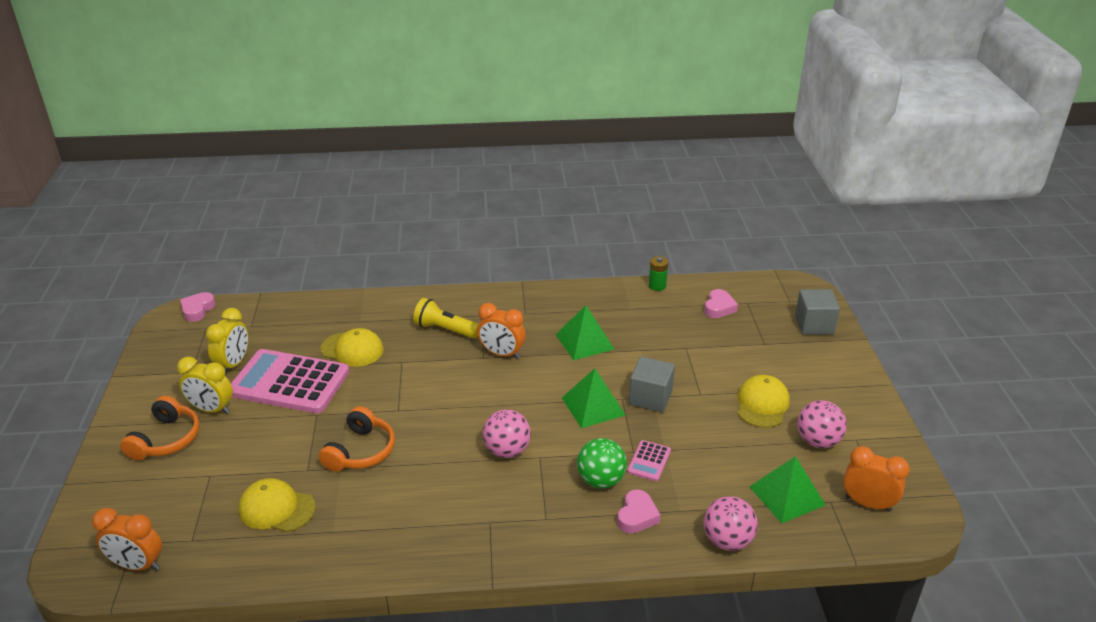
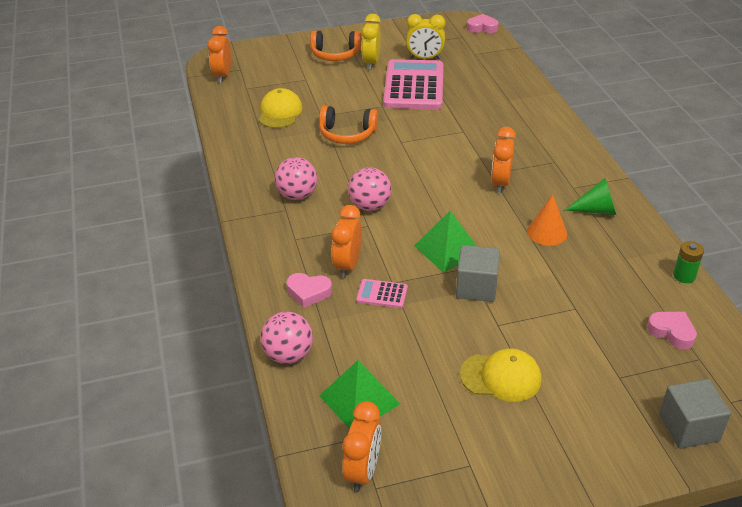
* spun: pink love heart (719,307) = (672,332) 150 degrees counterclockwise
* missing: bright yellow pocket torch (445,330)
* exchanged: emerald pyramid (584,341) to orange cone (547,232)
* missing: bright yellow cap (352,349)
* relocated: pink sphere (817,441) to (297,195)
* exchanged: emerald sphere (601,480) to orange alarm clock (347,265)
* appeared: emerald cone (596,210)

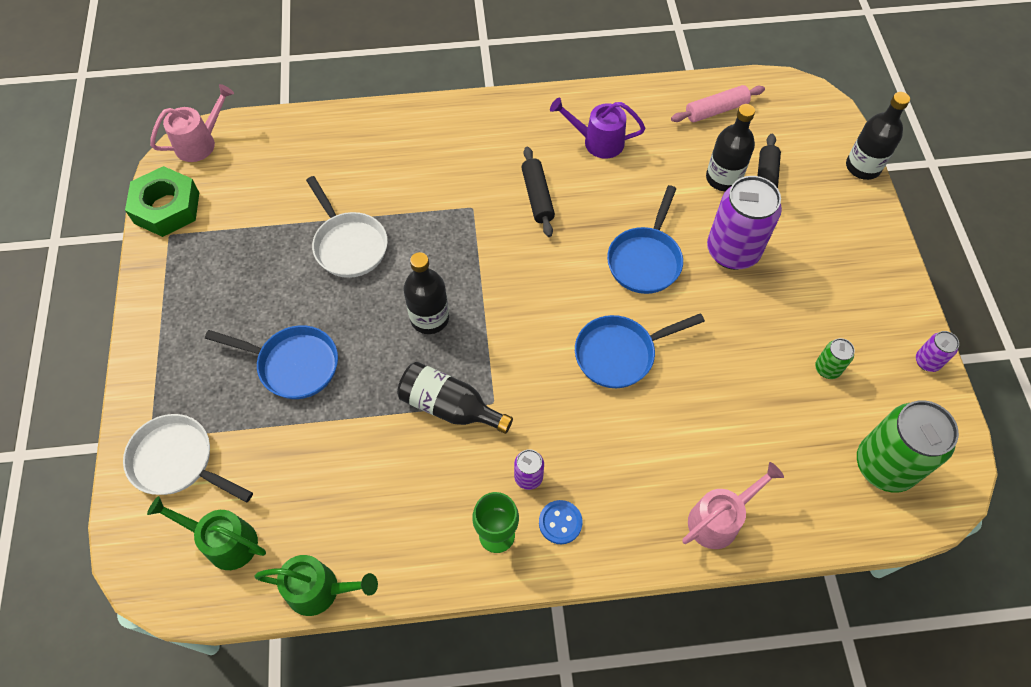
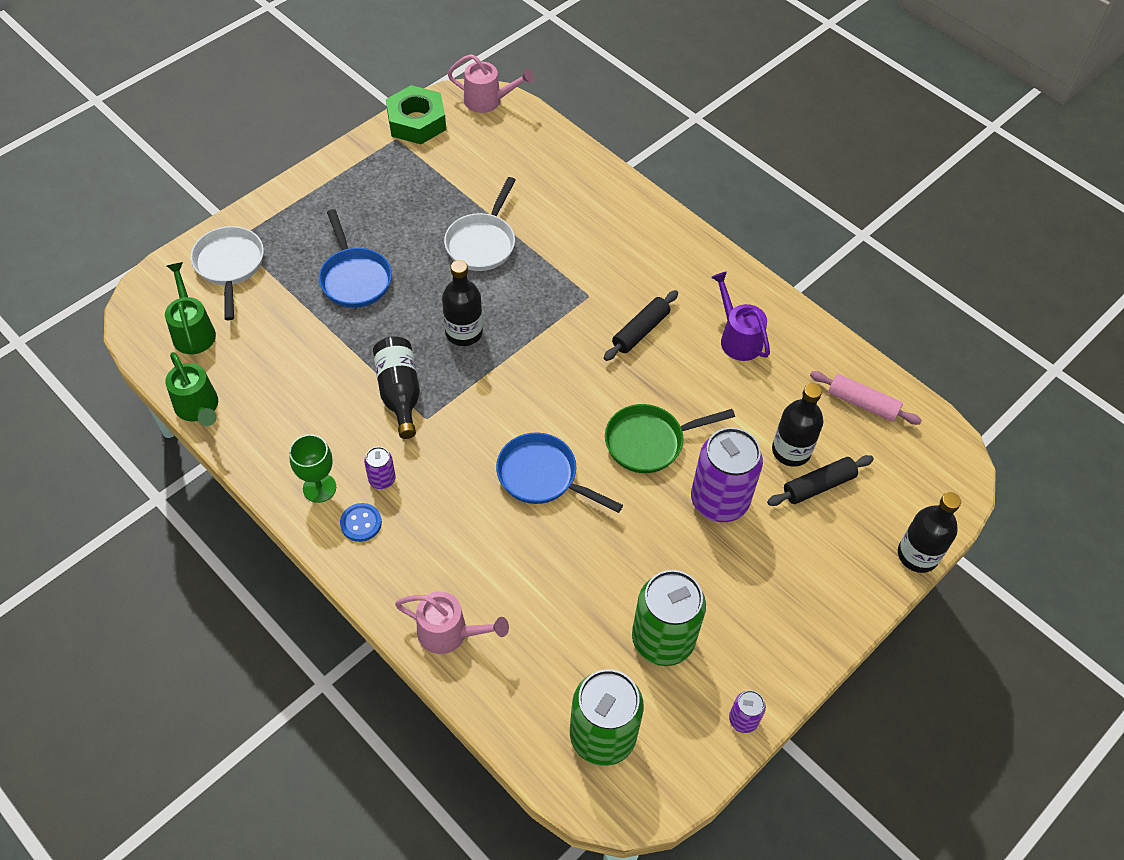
* colour: cobalt pan (645,260) to emerald pan (649,442)
* size: emerald soda can (827,369) = (663,640) x2.19

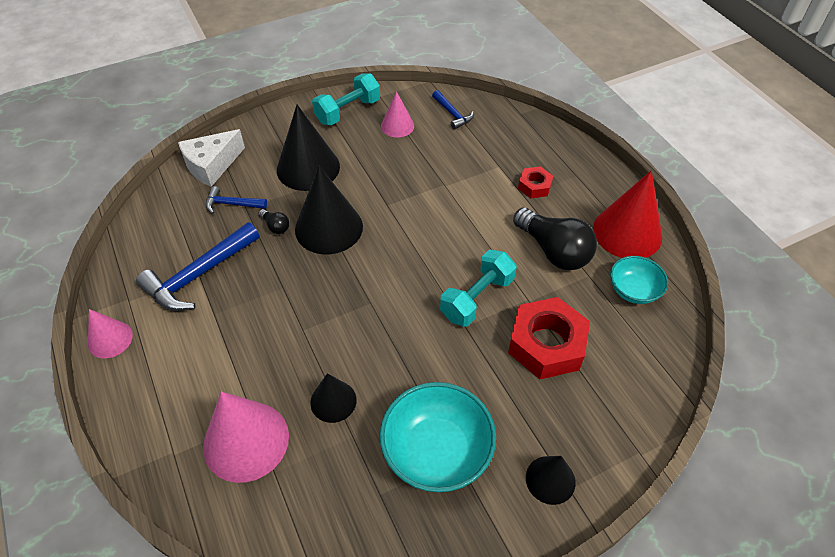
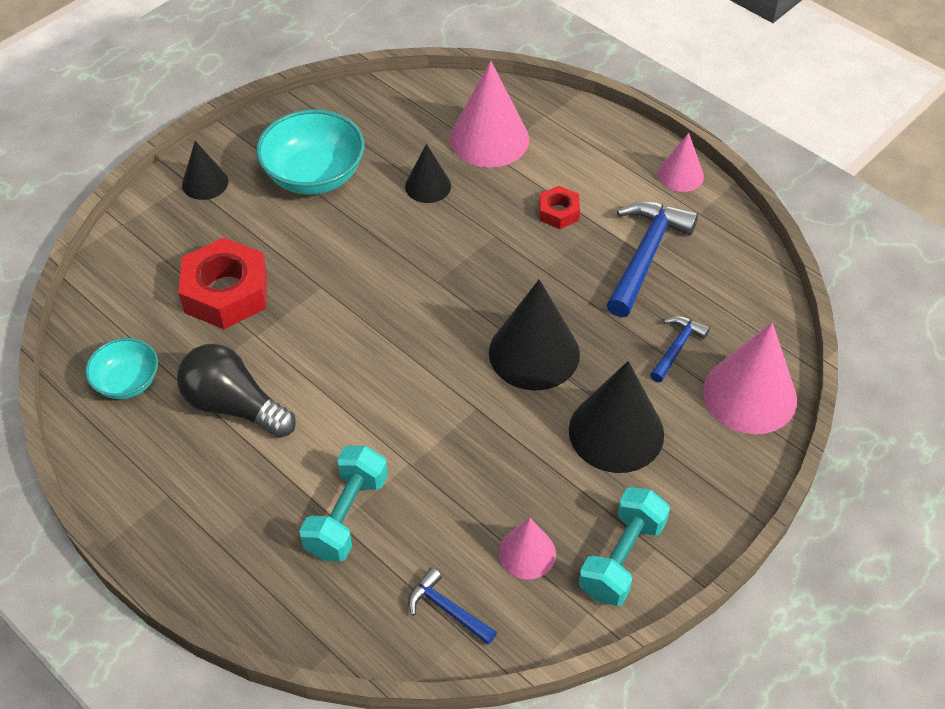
* exchanged: snow-white cheese (212,165) to pink cone (750,395)
* relocated: crimson hex nut (534,186) to (558,212)
* missing: crimson cone (627,232)
* spun: cobalt hammer (232,204) = (677,348) 45 degrees counterclockwise
* missing: ebony light bulb (275,226)
* relocated: teal dumbbell (477,298) to (346,515)

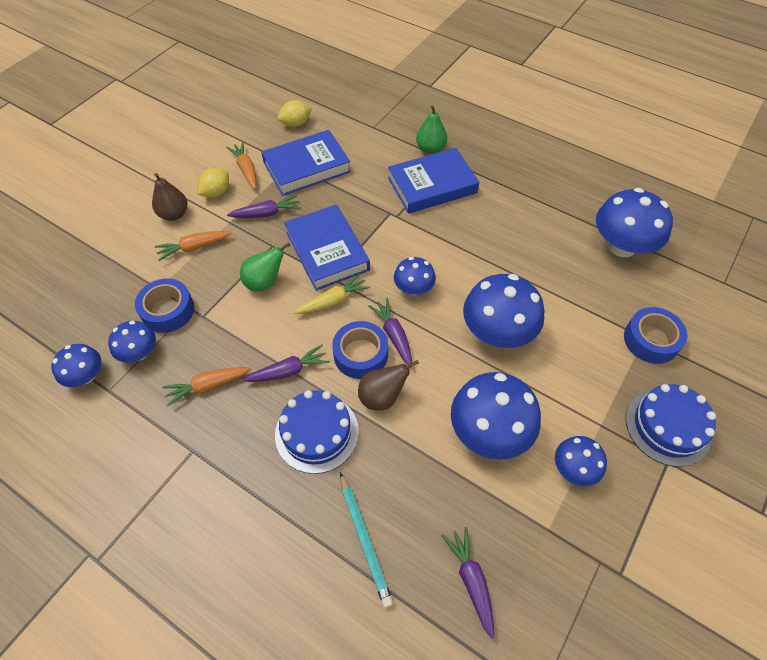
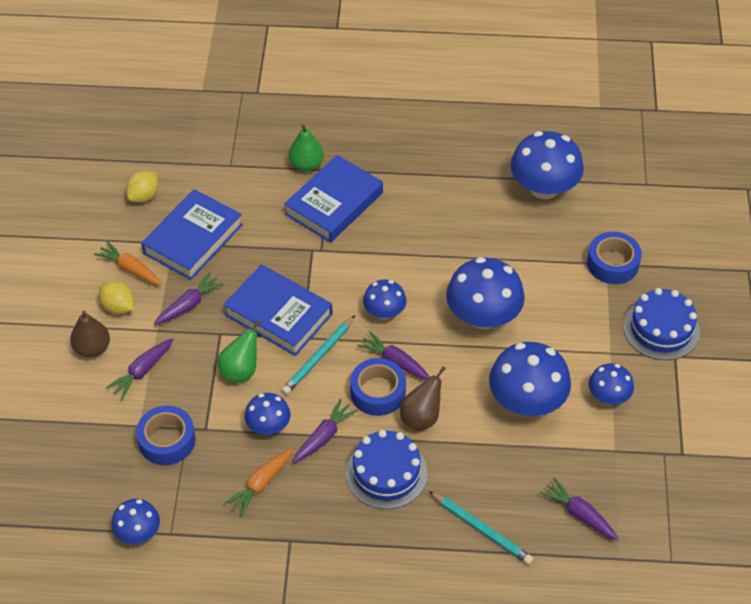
* spun: bright yellow toy lemon (216,193) = (118,307) 60 degrees counterclockwise
* colour: orange toy carrot (194,247) to purple toy carrot (142,371)
* exchanged: bright yellow toy carrot (333,301) to teal lead pencil (318,357)
* relocated: cobalt toadstool (139,352) to (268,426)

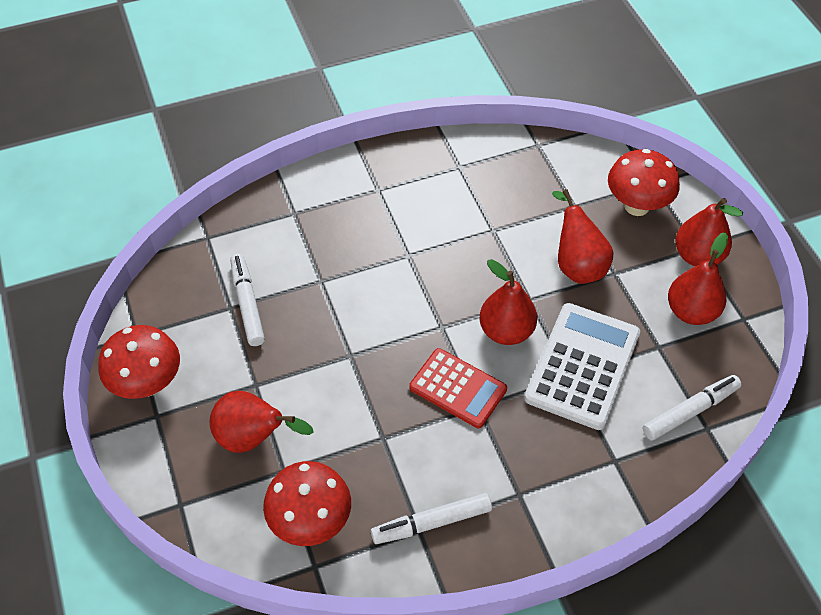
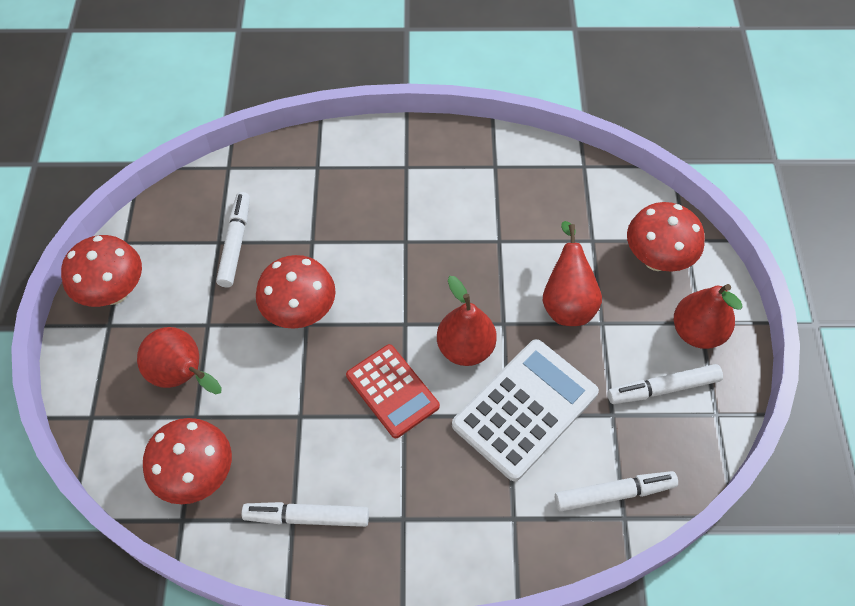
* exchanged: crimson pear fruit (691,311) to snow-white marker pen (663,388)
* appeared: crimson toadstool (300,312)

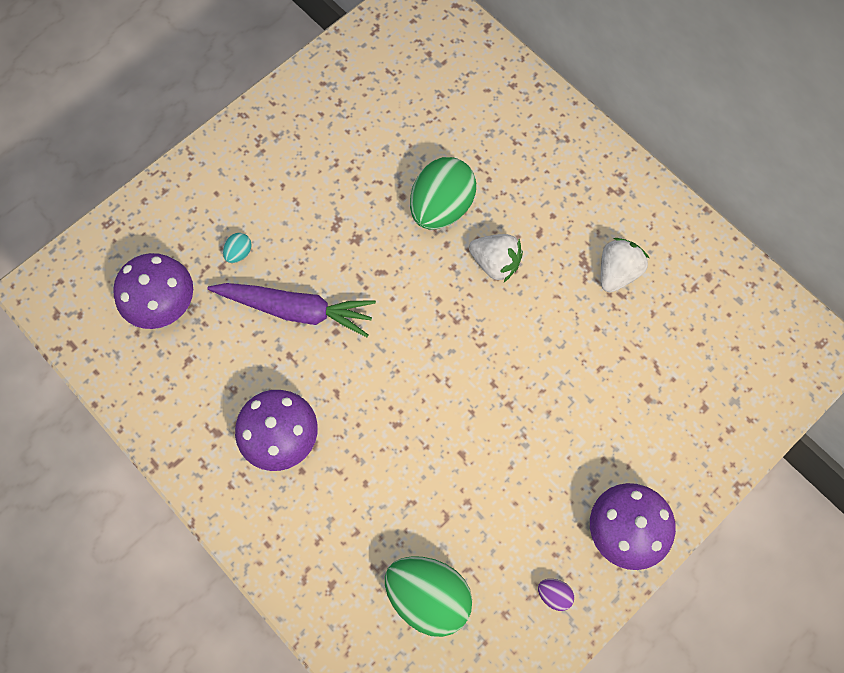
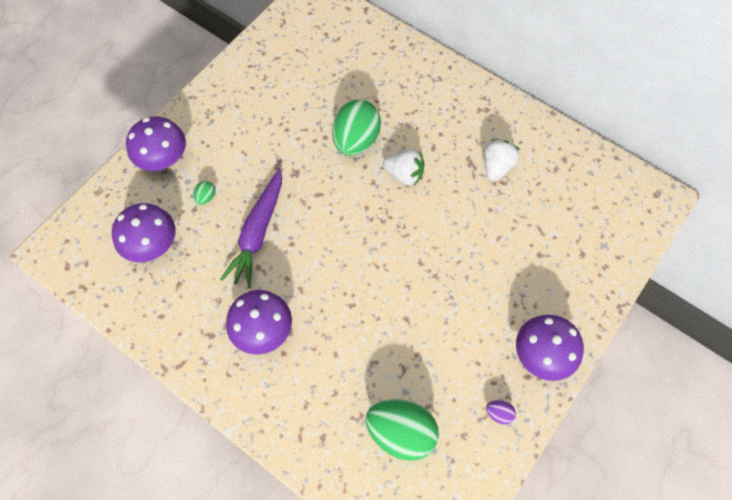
* colour: teal egg (239,253) to emerald egg (206,197)
* spun: purple toy carrot (296,310) = (258,232) 105 degrees clockwise
* appeared: purple toadstool (163,158)

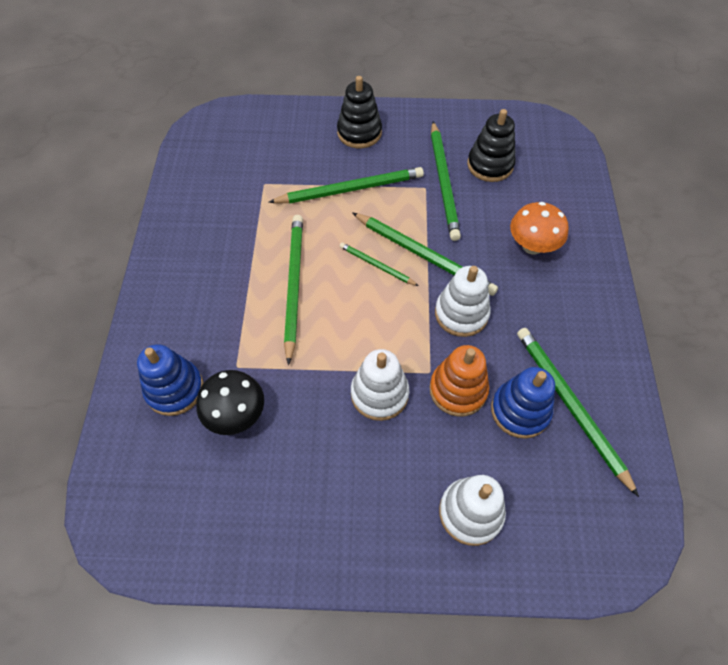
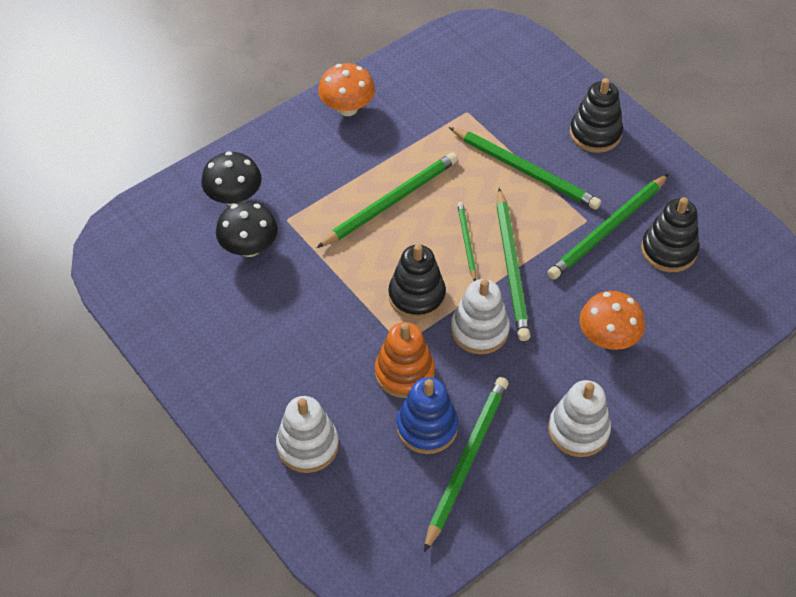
* exchanged: cobalt ring stacker (175,389) to ebony toadstool (234,198)
* relocated: snow-white ring stacker (379,394) to (578,430)
* appeared: orange toadstool (347,108)
* appeared: ebony ring stacker (417,296)

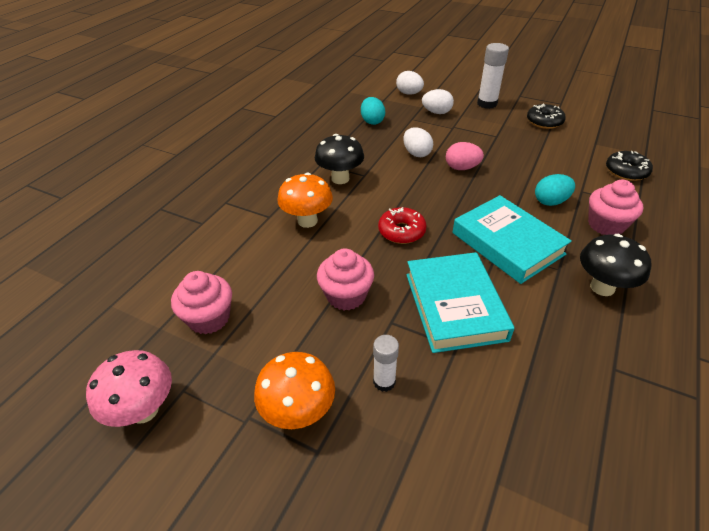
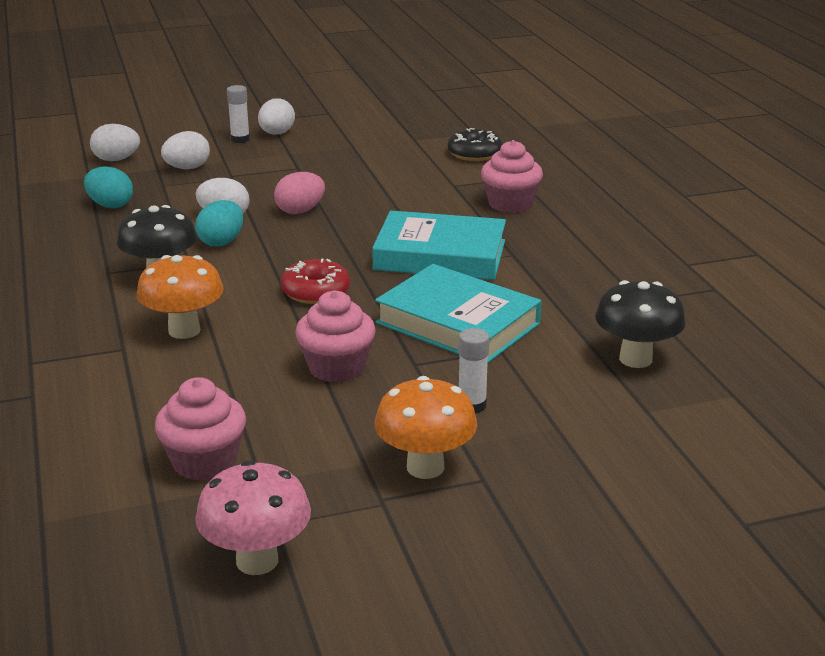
* size: snow-white glue (487,104) = (240,139) x0.61
* missing: ebony glazed donut (544,122)
* relocated: teal egg (550,201) to (221,242)
* relocated: ebony toadstool (602,287) to (635,359)
* appeared: snow-white egg (276,134)

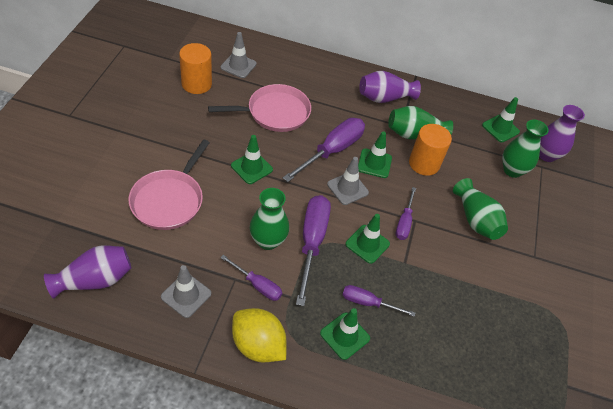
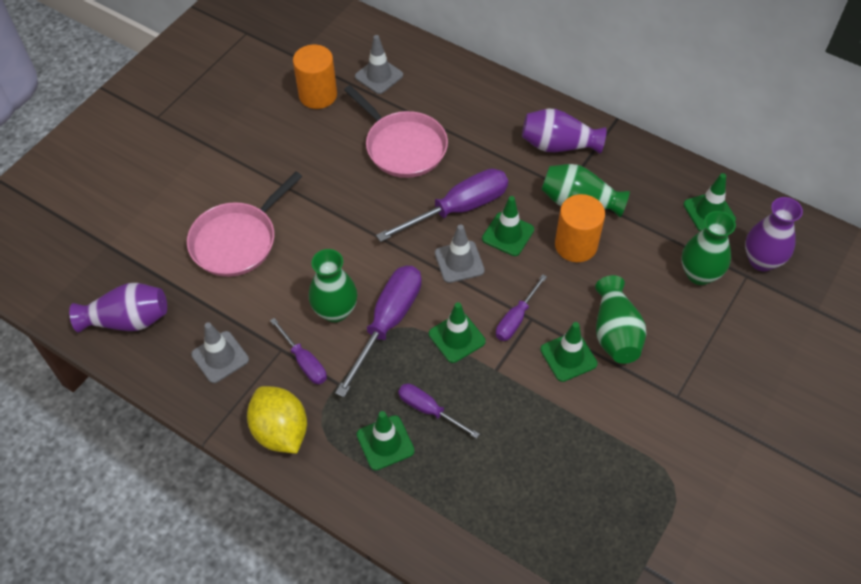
* spun: pink pan (275,112) = (403,146) 45 degrees clockwise
* relocated: emerald road cone (251,167) to (568,357)

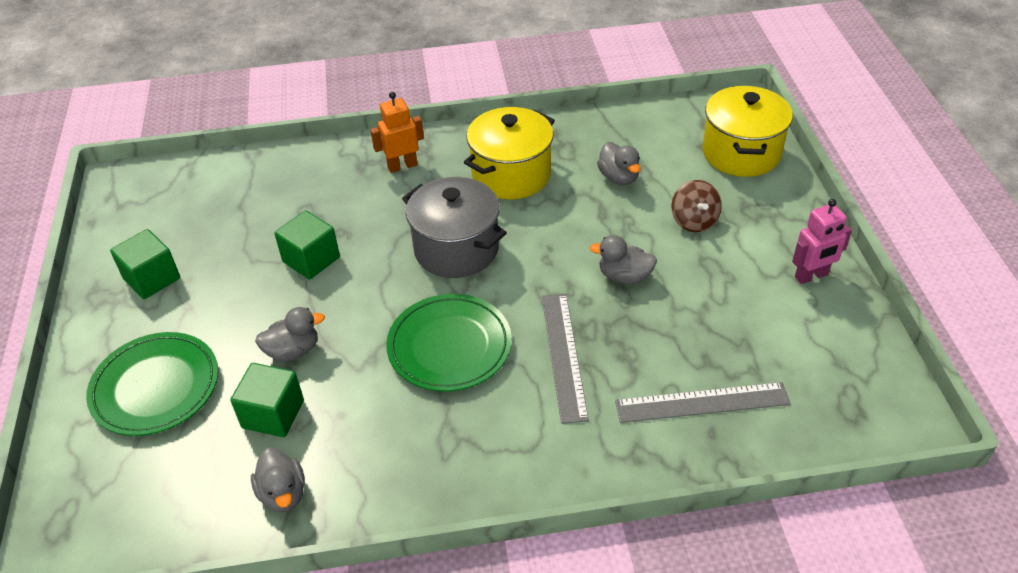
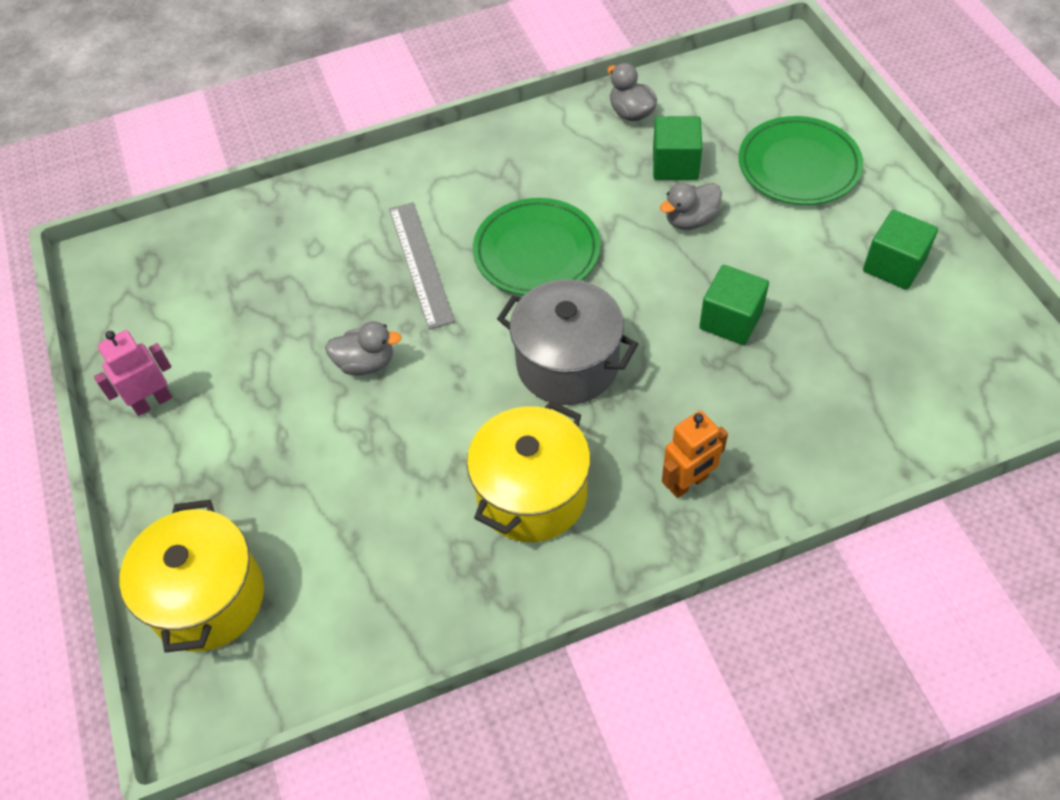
* missing: ash-grey toy duck (619,177)
* missing: brown whirligig (694,221)
* missing: ash-grey ruler (702,403)

